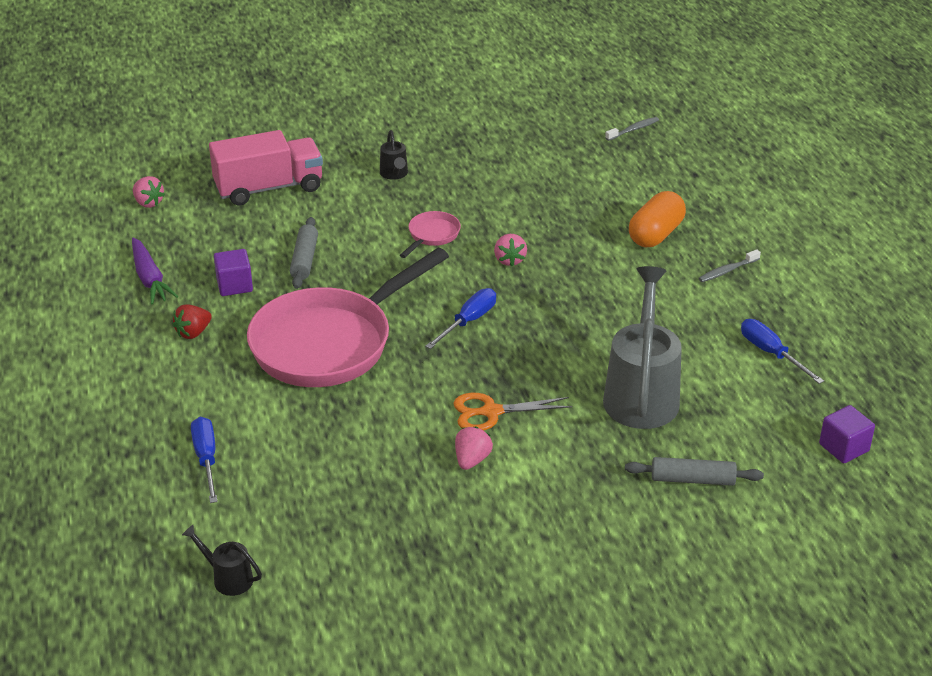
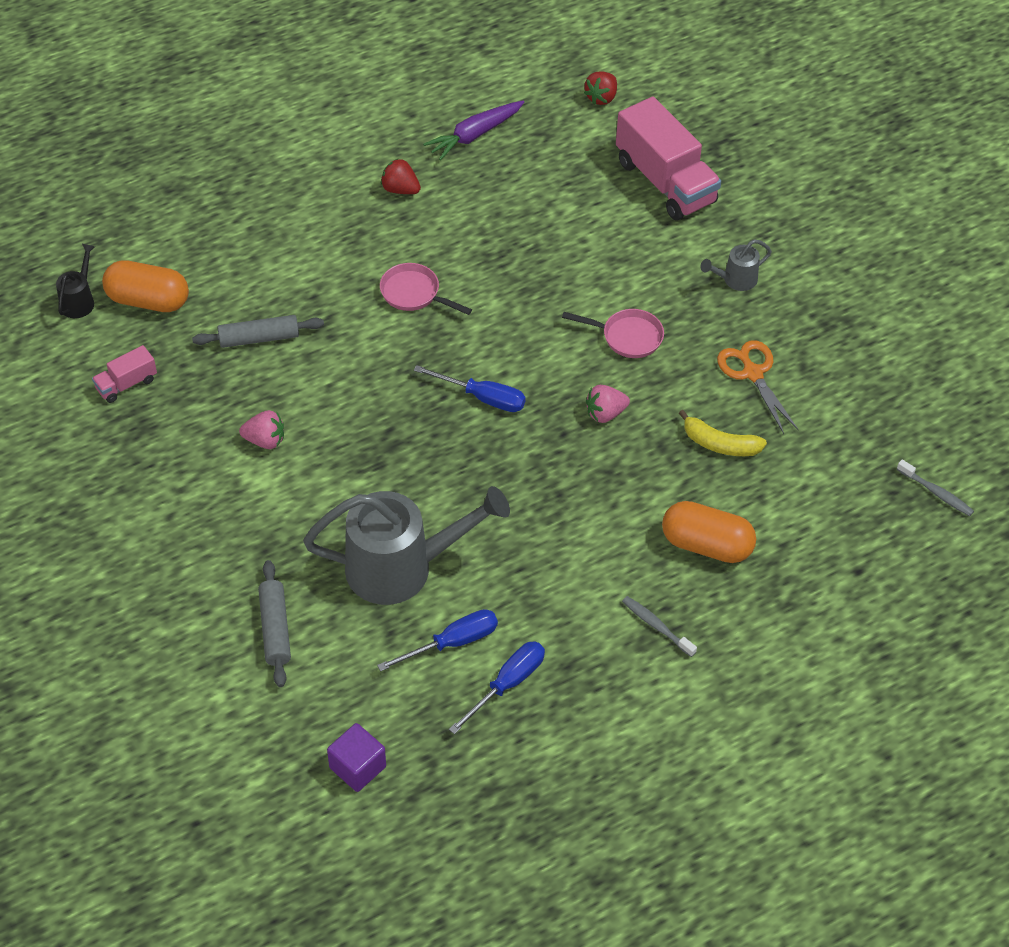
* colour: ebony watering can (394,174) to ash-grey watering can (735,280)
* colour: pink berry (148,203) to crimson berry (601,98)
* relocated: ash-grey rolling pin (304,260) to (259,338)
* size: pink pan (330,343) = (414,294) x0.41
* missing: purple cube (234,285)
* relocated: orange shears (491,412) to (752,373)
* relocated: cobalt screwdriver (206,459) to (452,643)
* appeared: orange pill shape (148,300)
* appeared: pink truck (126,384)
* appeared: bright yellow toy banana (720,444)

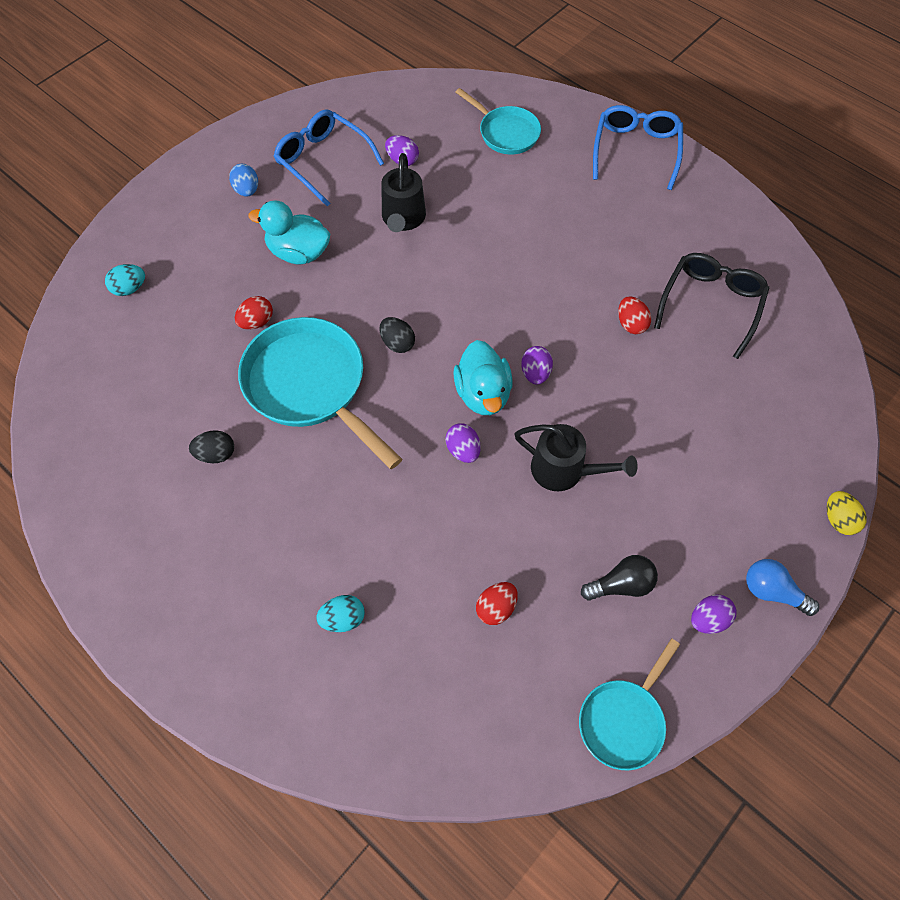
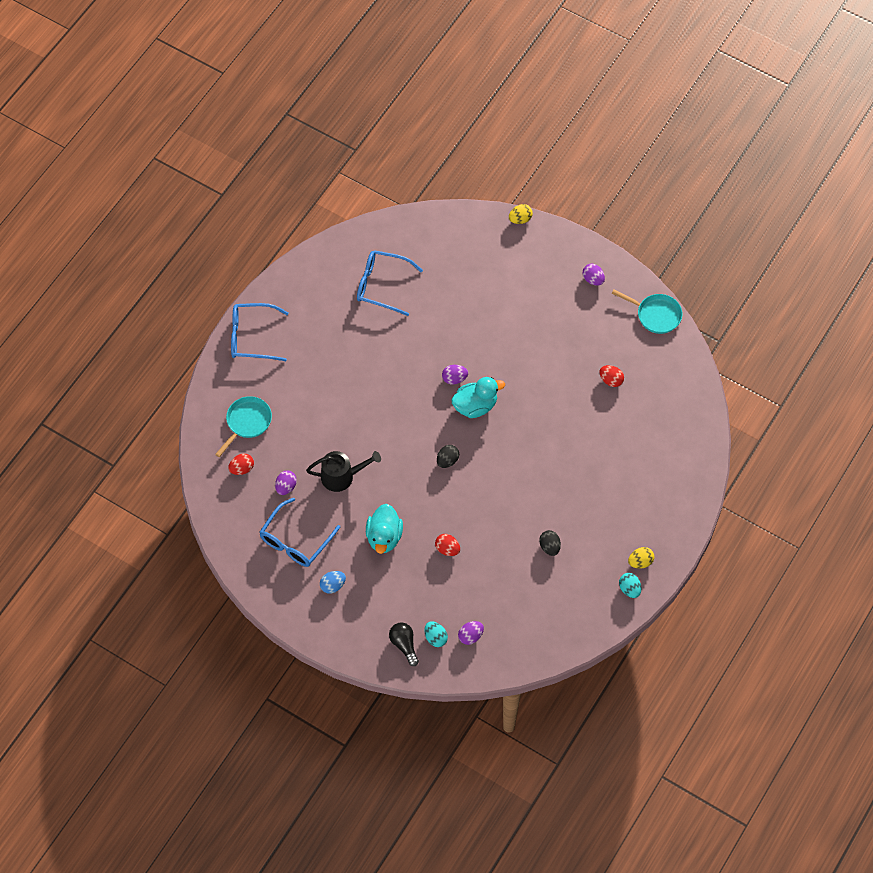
* colour: ebony glasses (711,305) to cobalt glasses (382,285)
* relocated: crimson egg (631,324) to (242,469)
* missing: teal pan (310,385)
* relocated: purple egg (463,450) to (470,636)
* missing: ebony watering can (564,470)
* relocated: ebony light bulb (621,585) to (404,645)
* missing: cobalt light bulb (772,592)
* relocated: teal egg (343,619) to (629,589)
* appeared: bright yellow egg (640,562)

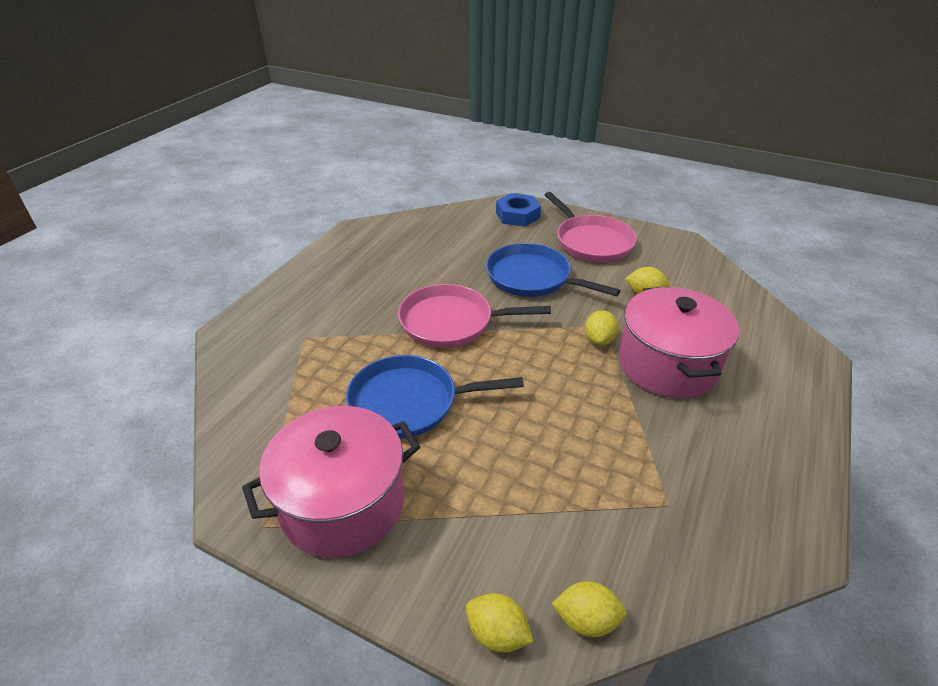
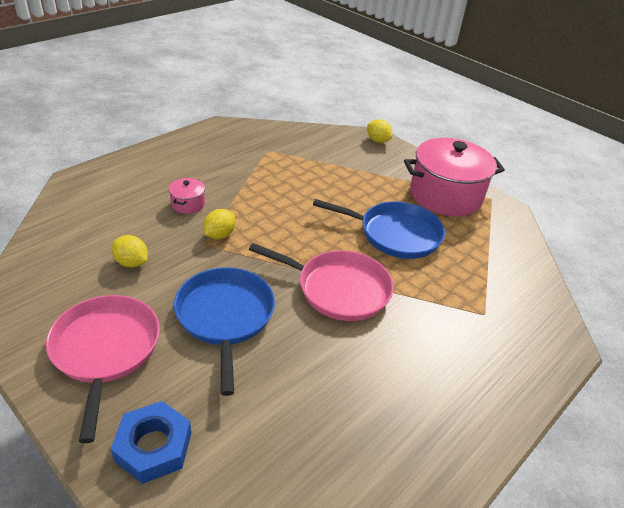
* spun: cobalt pan (532,278) = (225,316) 150 degrees counterclockwise
* size: pink stockpot (667,365) = (188,204) x0.42
* missing: bright yellow toy lemon (586,620)

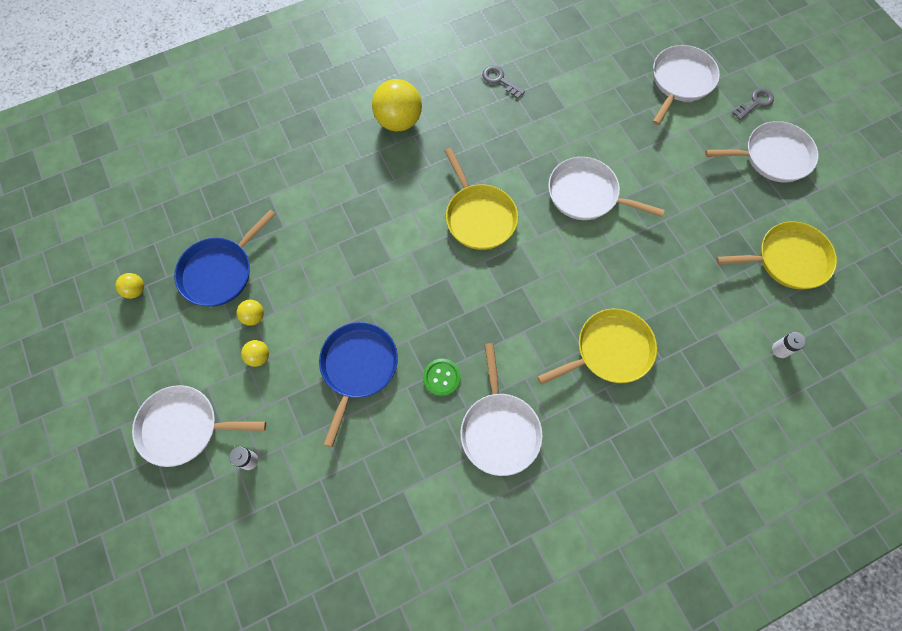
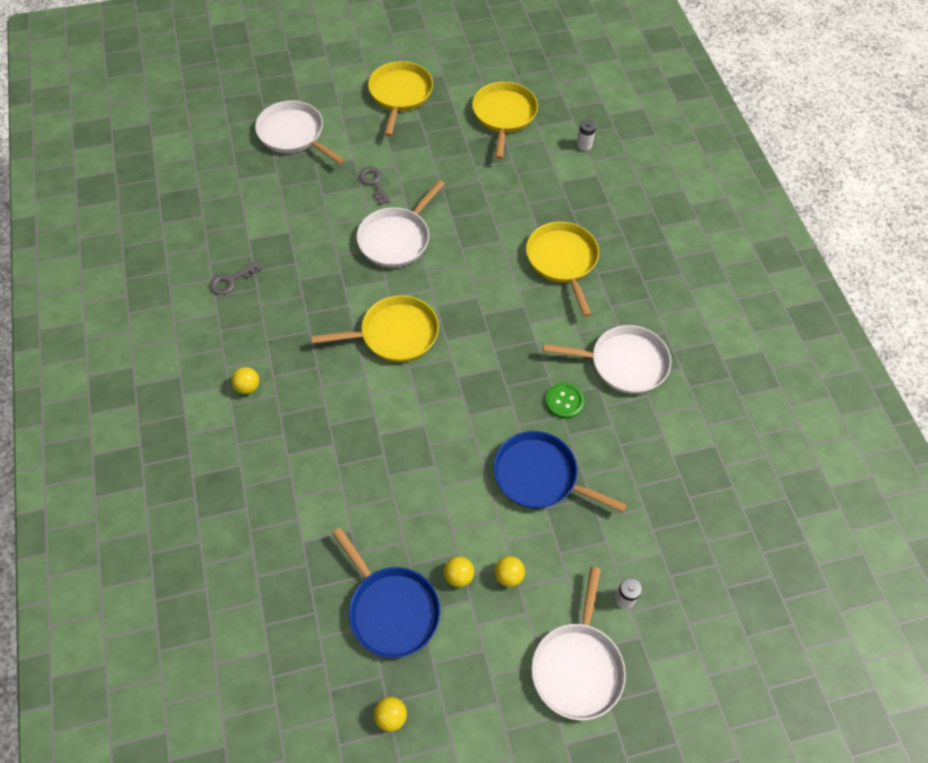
* size: bright yellow sphere (398,121) = (248,387) x0.47
* relocated: ash-grey door key (755,103) to (374,183)
* colour: snow-white pan (773,156) to bright yellow pan (400,94)

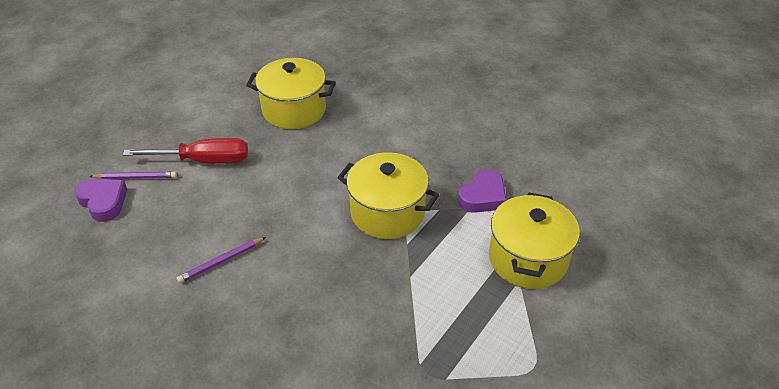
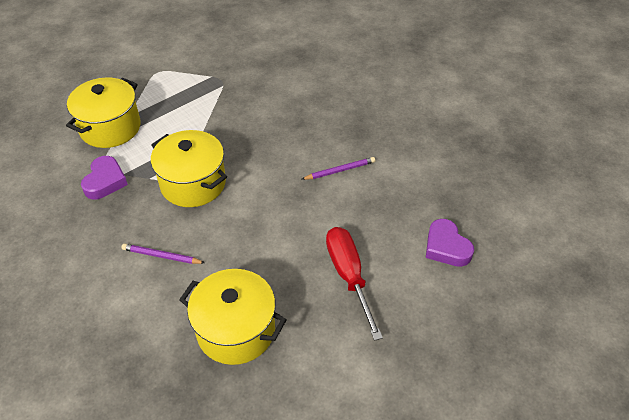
* spun: crimson screwdriver (203,161) = (349,276) 60 degrees clockwise
* spun: purple love heart (483,196) = (105,181) 135 degrees clockwise
* relocated: purple lead pencil (136,177) to (161,256)

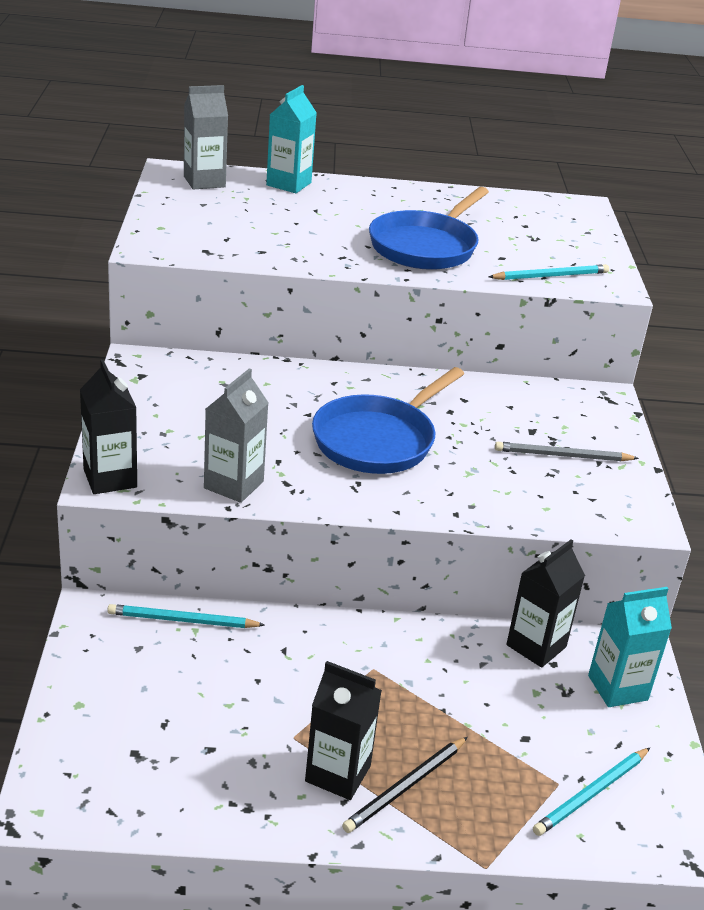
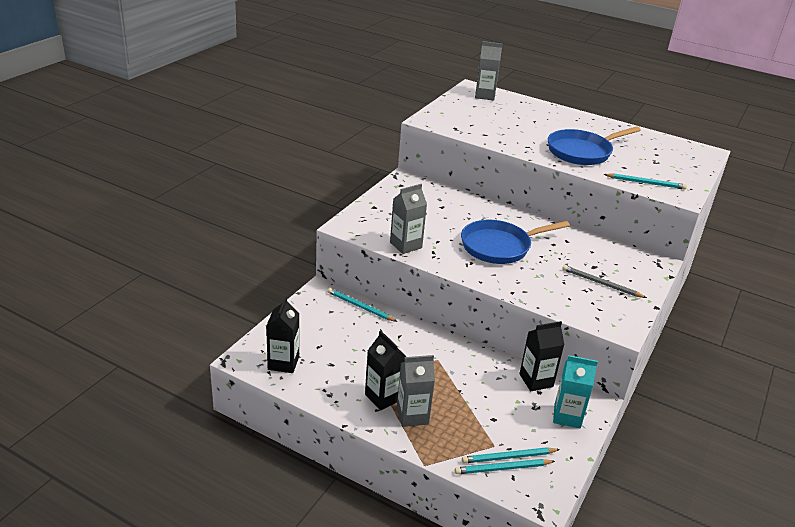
* missing: teal juice carton (288,184)
* relocated: ebony juice carton (110,478) to (283,363)
* exchanged: ebony lead pencil (406,787) to ash-grey juice carton (412,415)
* appeared: teal lead pencil (503,468)

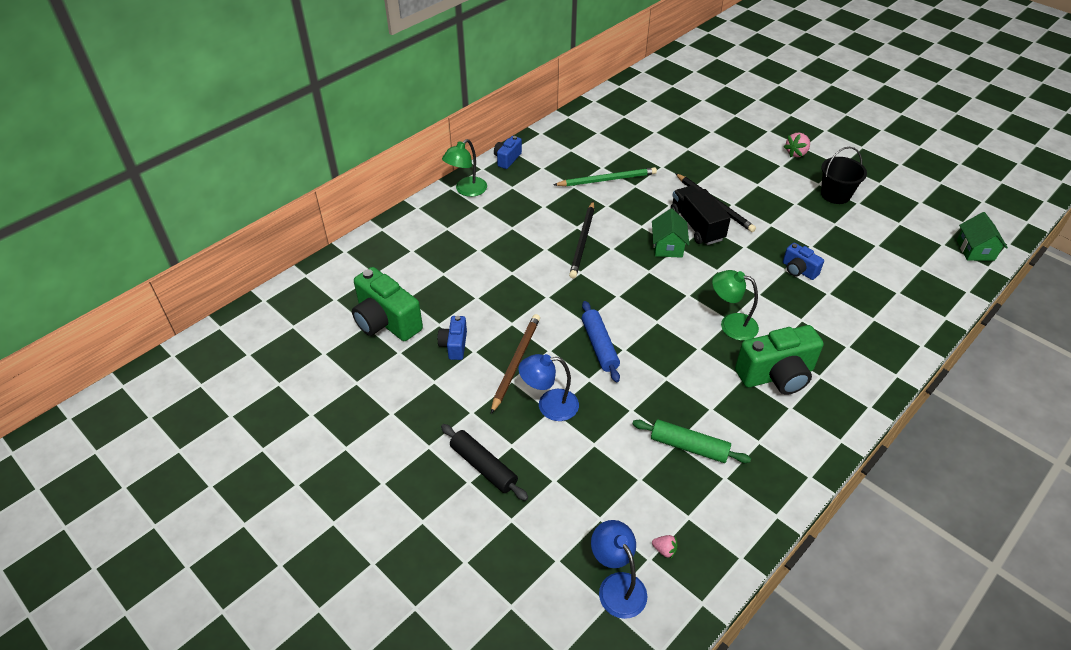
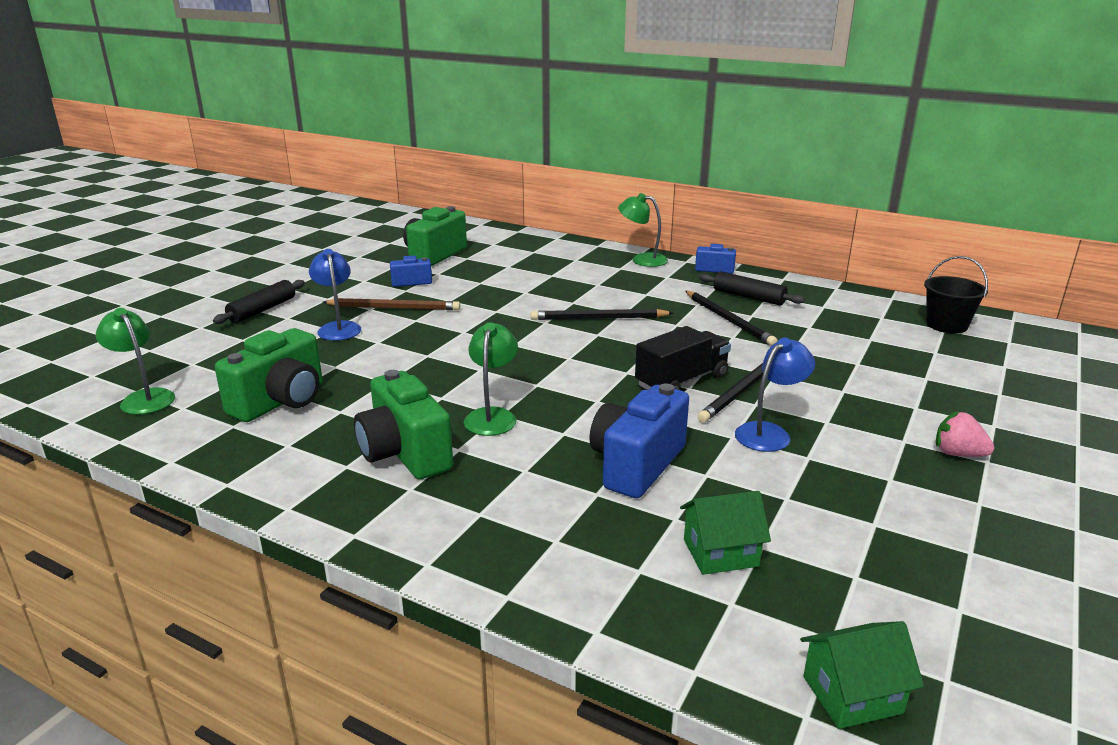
* relocated: ebony bucket (835,195) to (946,325)
* colour: emerald lead pencil (607,179) to ebony lead pencil (728,320)
* relocated: emerald toy house (668,247) to (720,553)
* size: cobalt compact camera (798,270) = (636,464) x1.87
* missing: cobalt rolling pin (599,346)
* exchanged: emerald rolling pin (689,447) to emerald compact camera (281,401)
* relocated: cobalt desk lamp (617,586) to (769,433)
* exchanged: pink berry (664,550) to emerald desk lamp (144,398)
* appeared: ebony rolling pin (748,297)

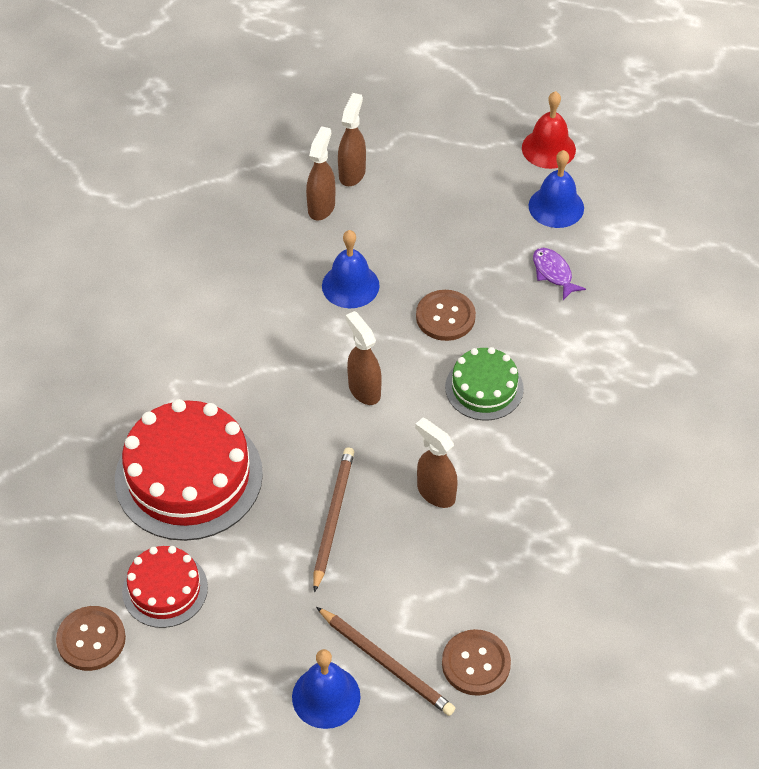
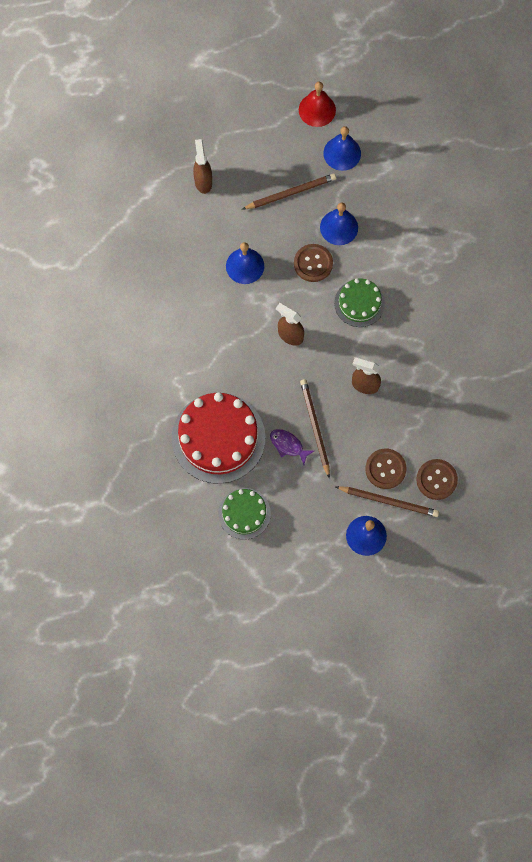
* missing: brown sprayer (321,207)
* relocated: purple toy fish (553,273) to (288,445)
* colour: crimson layer cake (165,589) to emerald layer cake (244,513)
* relocated: brown shirt button (91,639) to (385,469)
* appeared: brown lead pencil (291,193)
* appeared: cobalt bell (339,227)

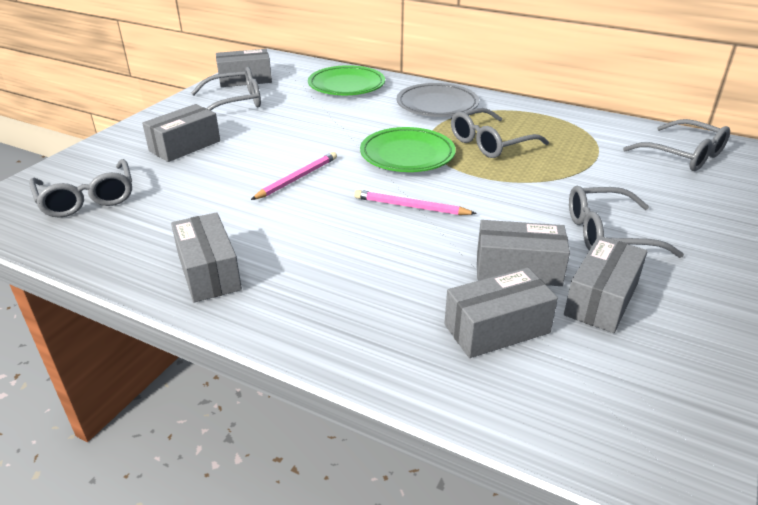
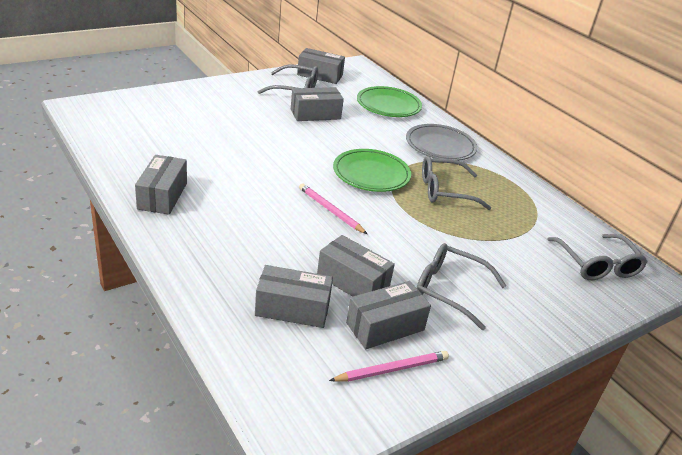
* relocated: ash-grey package (185,146) to (315,114)
* relocated: pink lead pencil (297,178) to (392,369)
* missing: ash-grey glasses (87,198)

